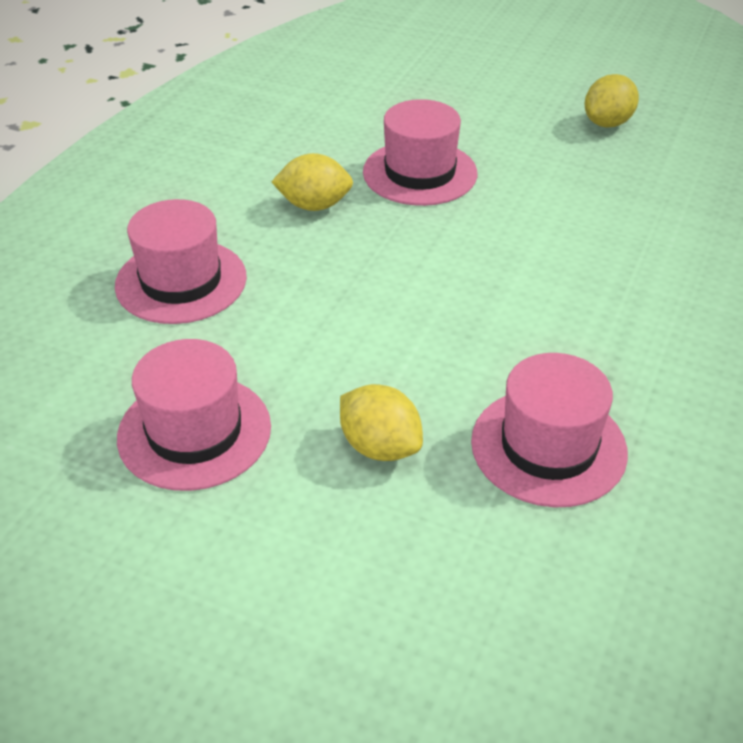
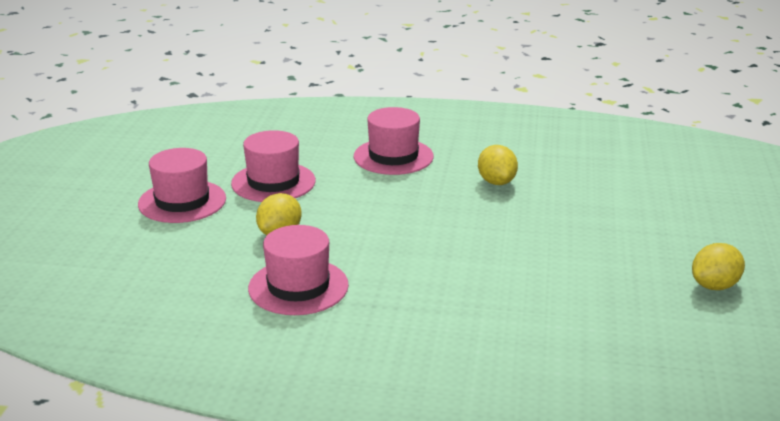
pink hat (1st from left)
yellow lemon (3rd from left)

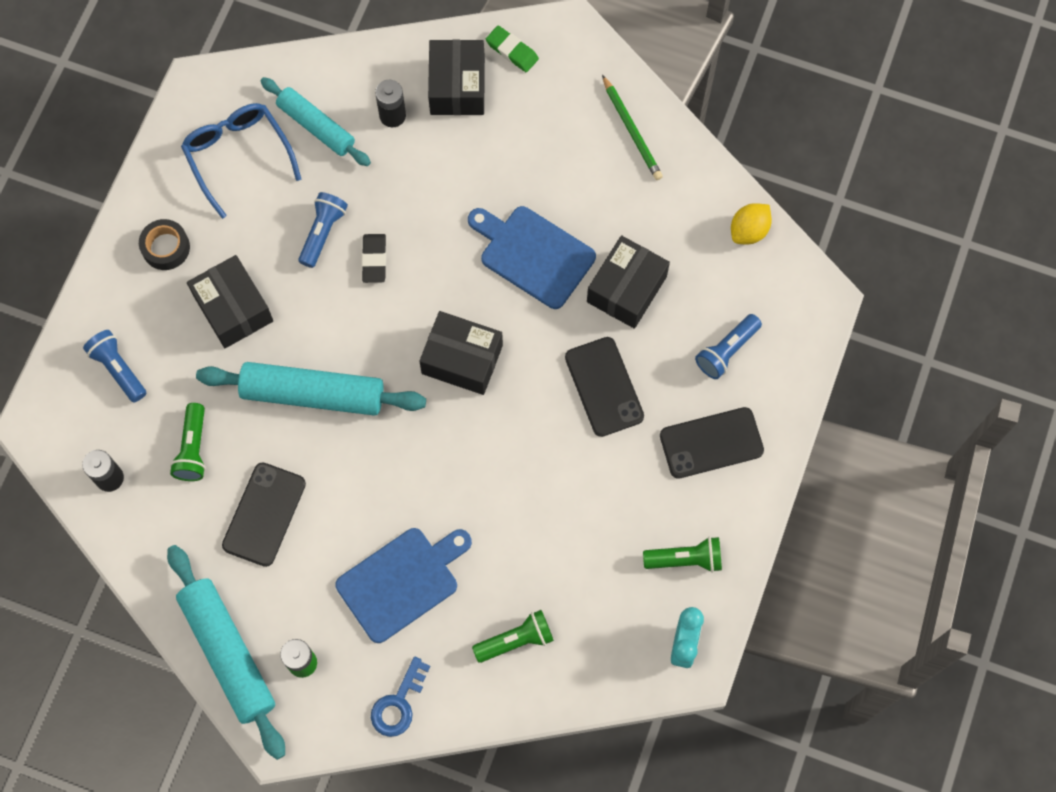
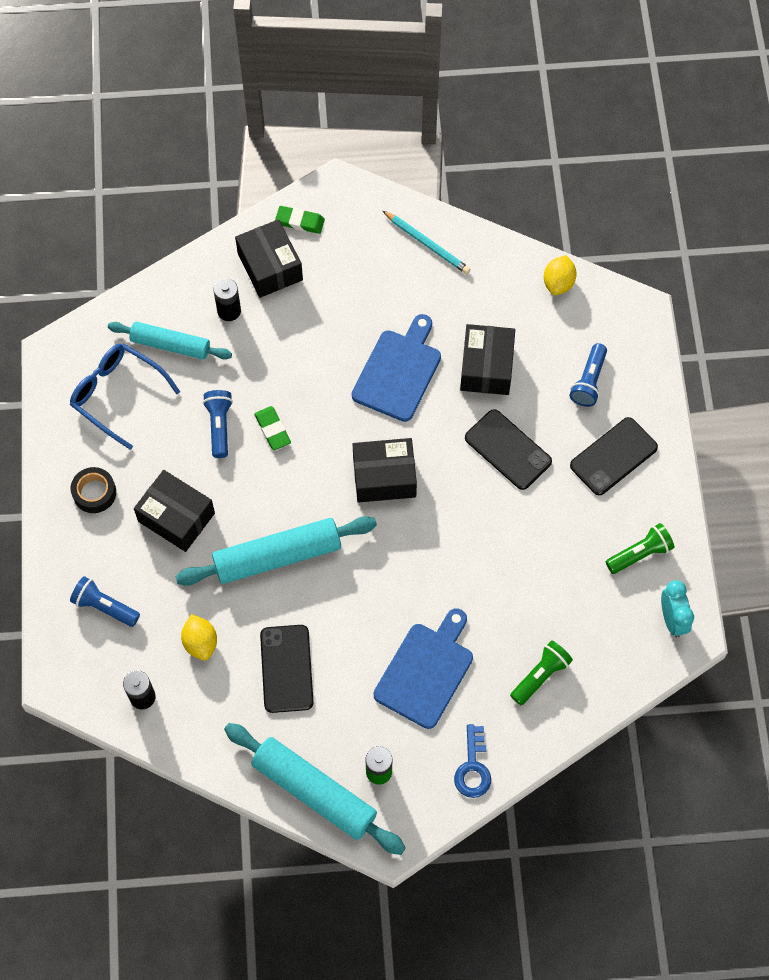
yellow lemon (1st from left)
green eraser (1st from left)
blue cutting board (1st from left)
turquoise pencil

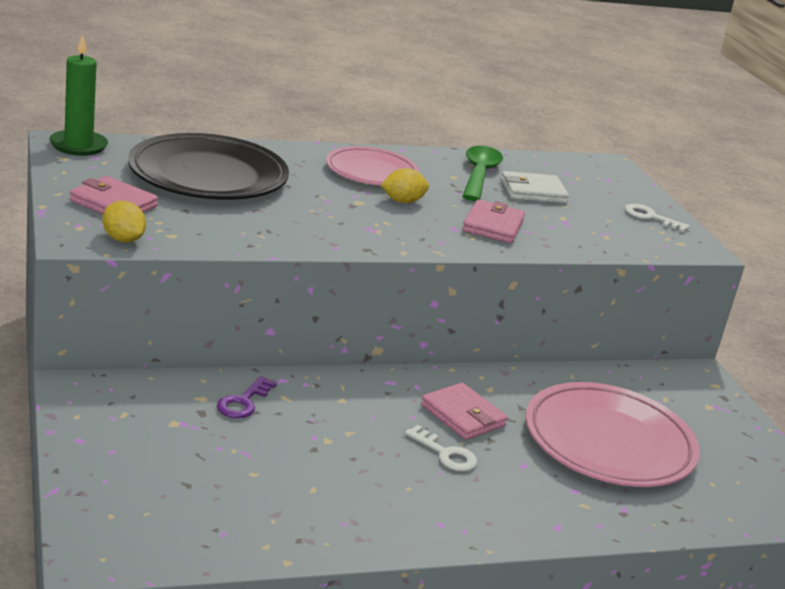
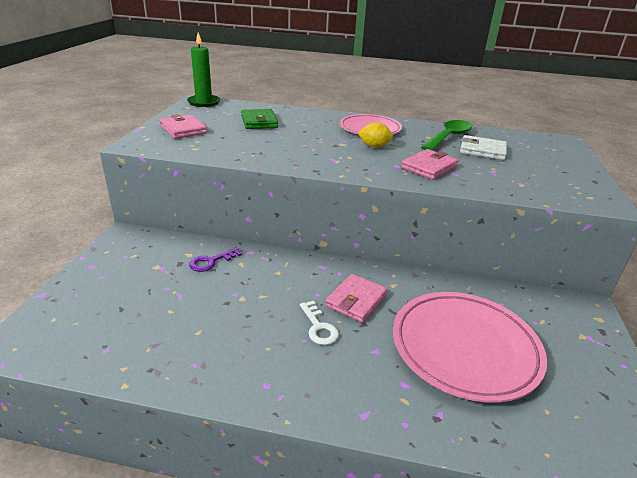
yellow lemon (1st from left in the first image)
green wallet
pink wallet (2nd from left)
white key (2nd from left in the first image)

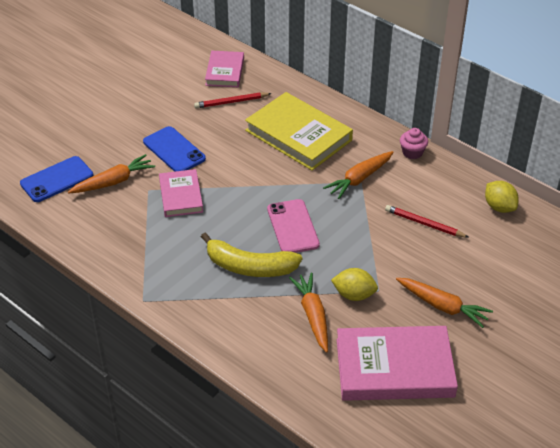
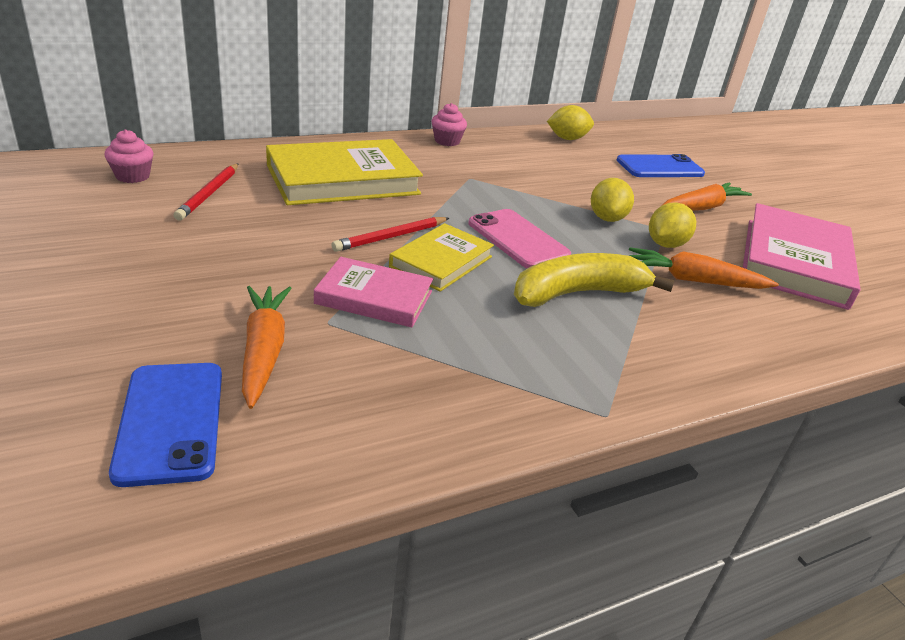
blue phone (2nd from left)
yellow banana
pink cupcake (1st from left)
pink phone
orange carrot (3rd from left in the first image)
red pencil (2nd from left)
yellow book (2nd from left)
yellow lemon (2nd from left)

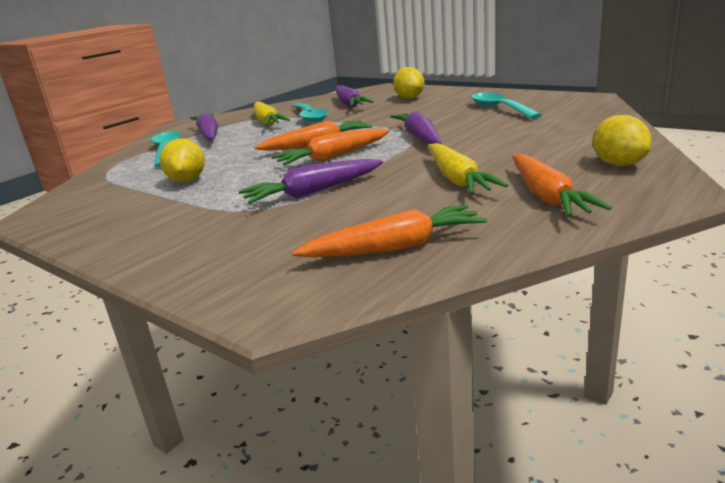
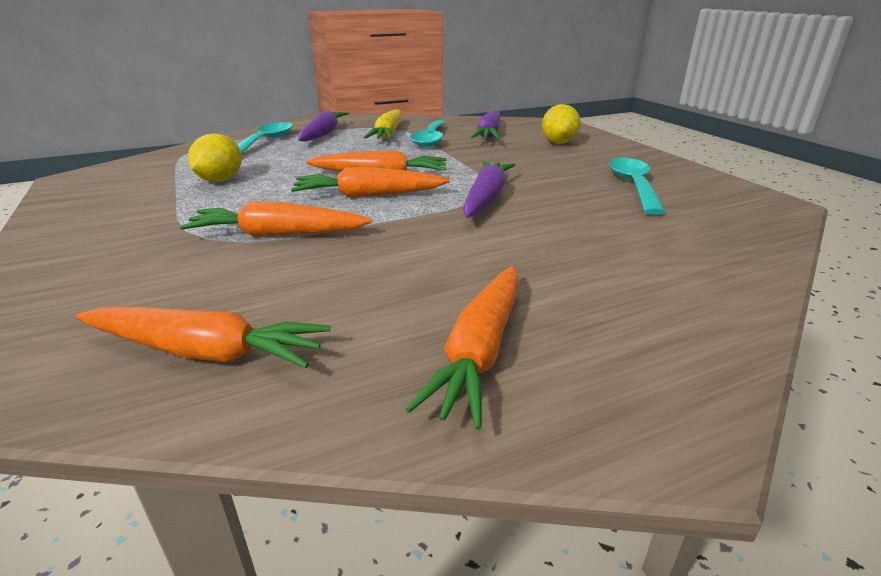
orange carrot (2nd from left)
yellow carrot (2nd from left in the first image)
yellow lemon (3rd from left in the first image)

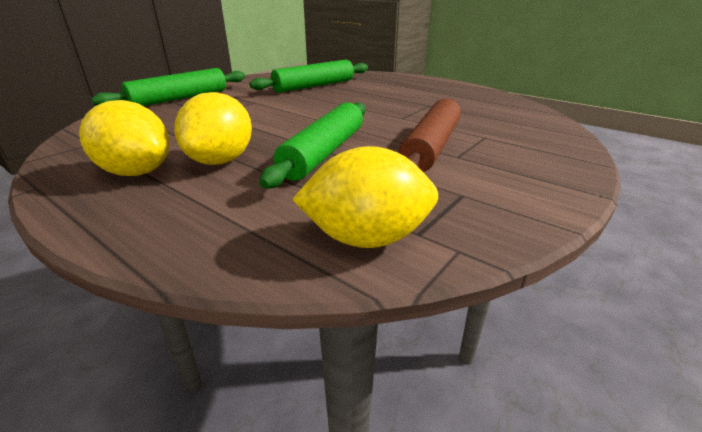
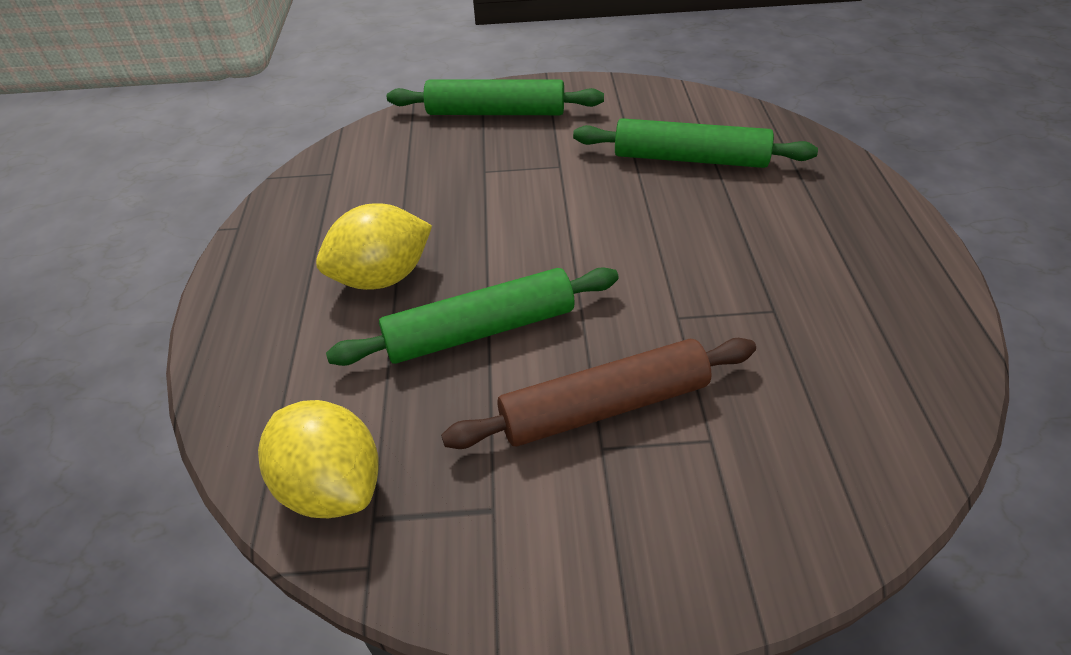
yellow lemon (1st from left in the first image)

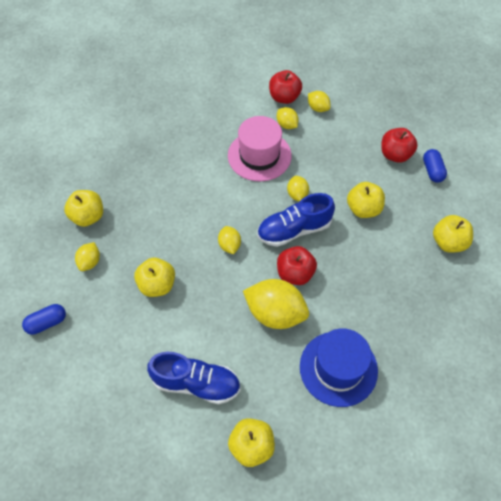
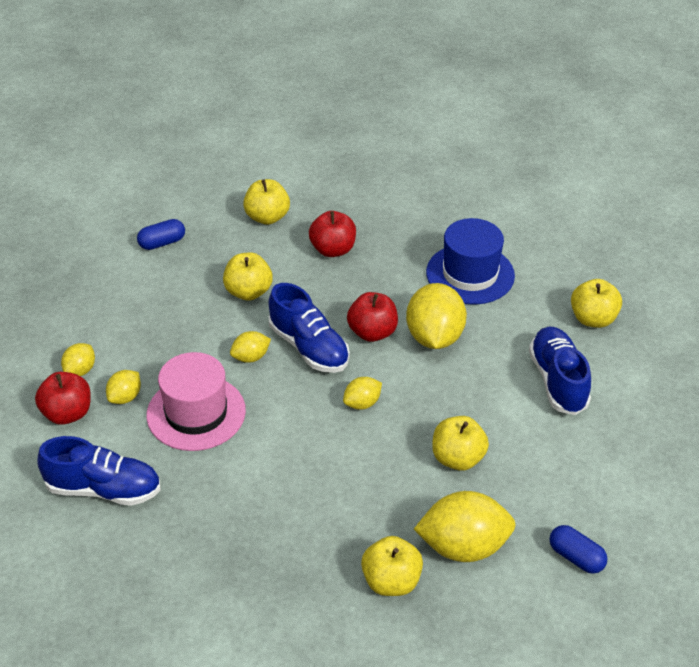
yellow lemon (6th from left)
red apple (2nd from left)
blue shoe (1st from left)

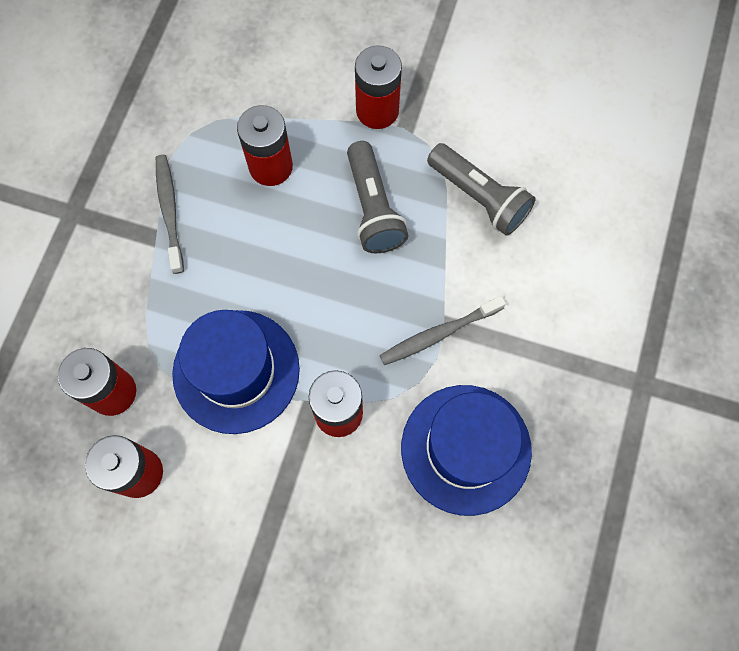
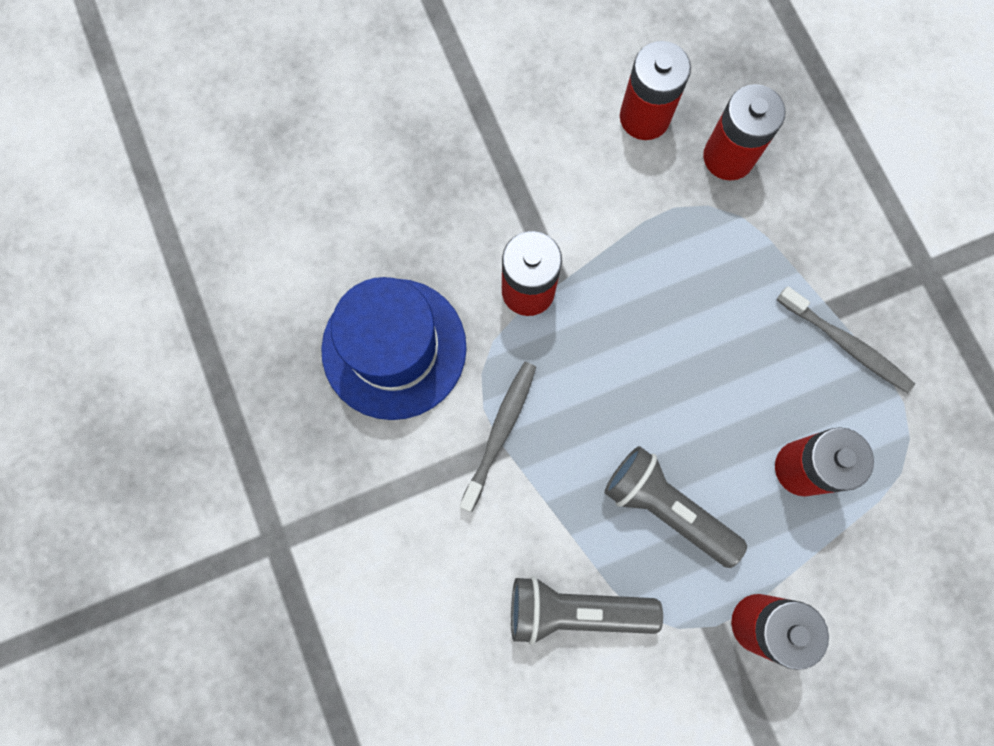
blue hat (1st from left in the first image)

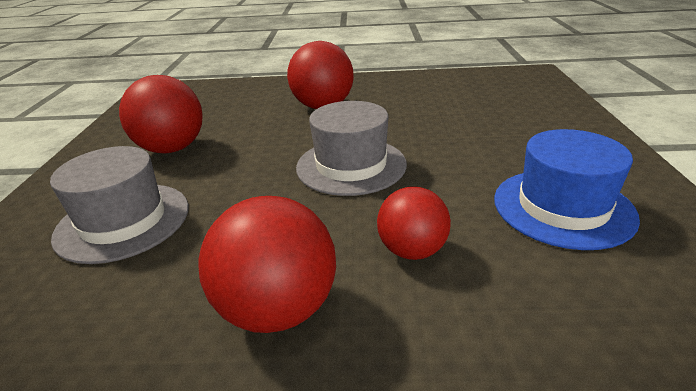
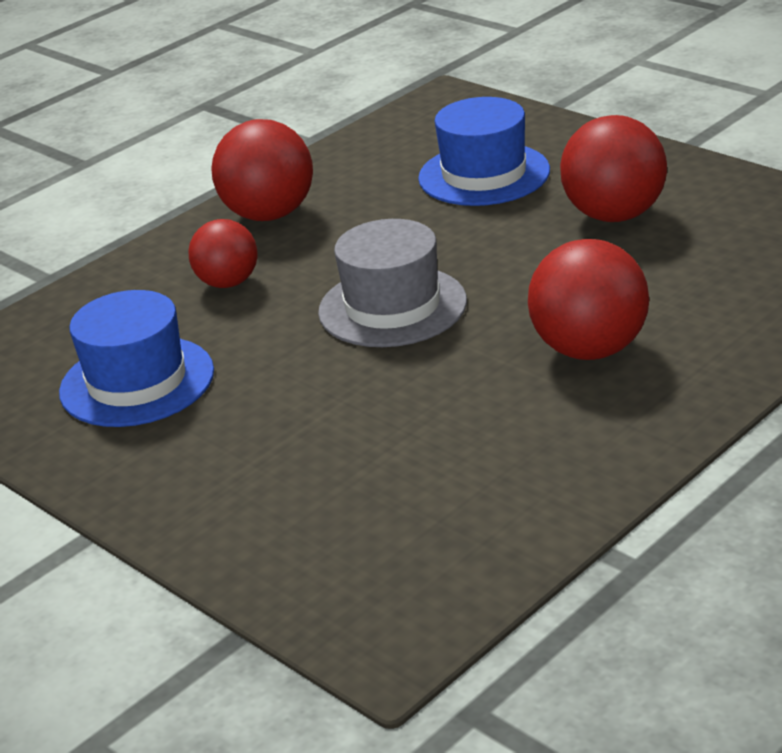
blue hat (2nd from left)

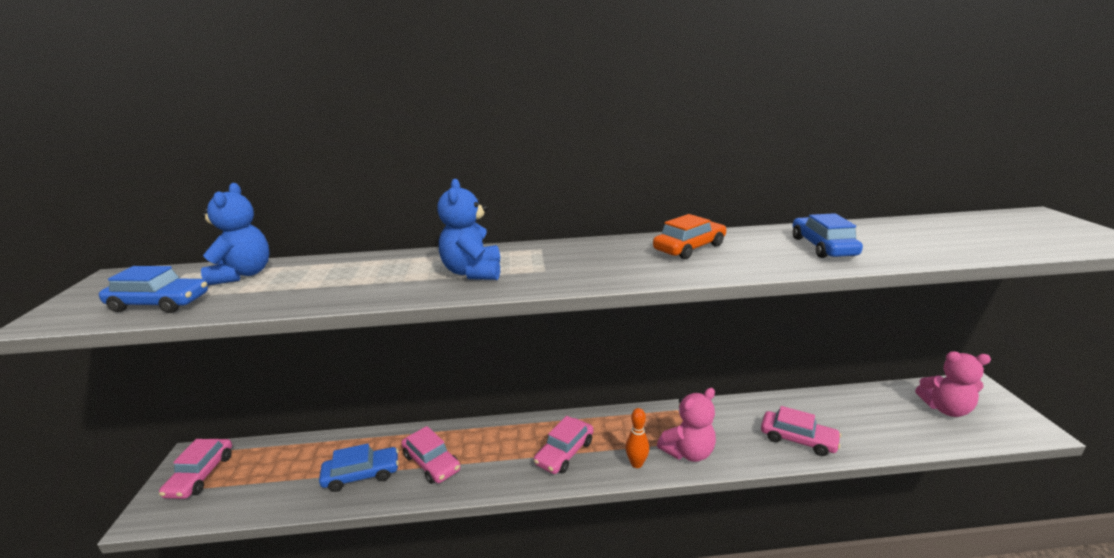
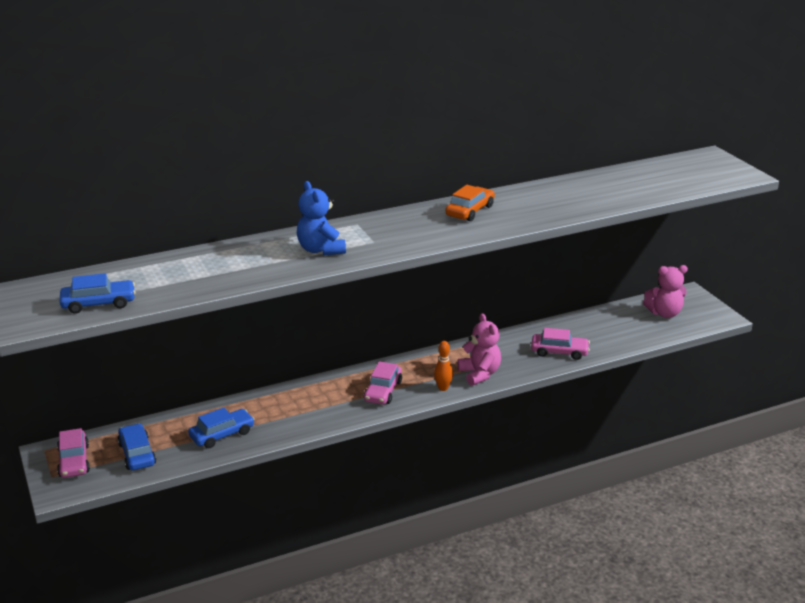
blue teddy bear (1st from left in the first image)
pink car (2nd from left in the first image)
pink teddy bear (1st from left)
blue car (2nd from left)

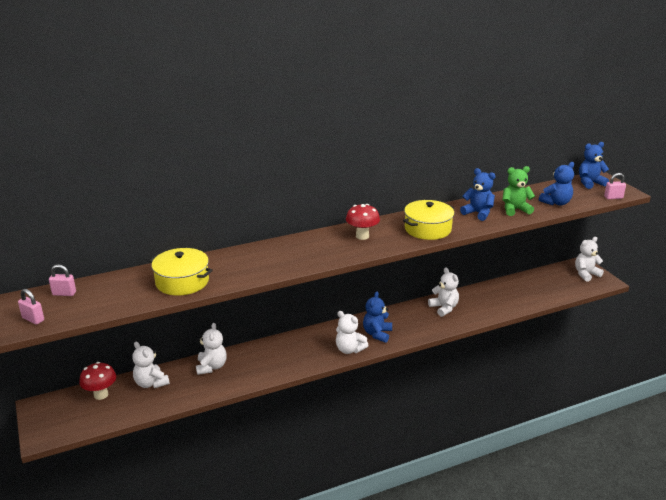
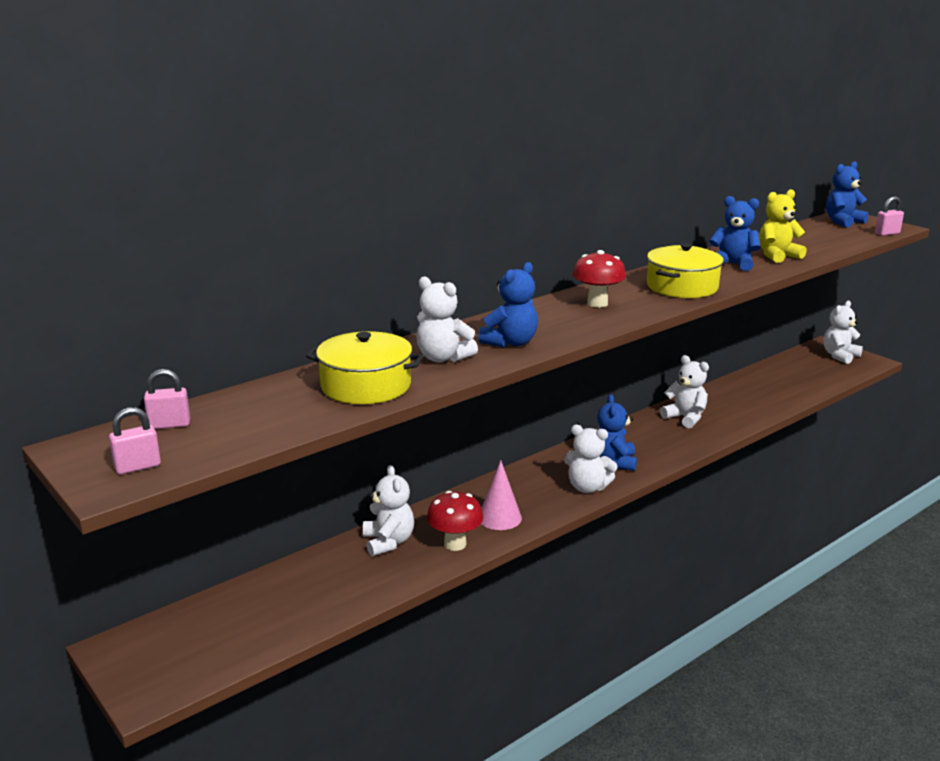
pink padlock (1st from left)
red mushroom (1st from left)
white teddy bear (2nd from left)
yellow teddy bear
blue teddy bear (1st from left)
pink cone

